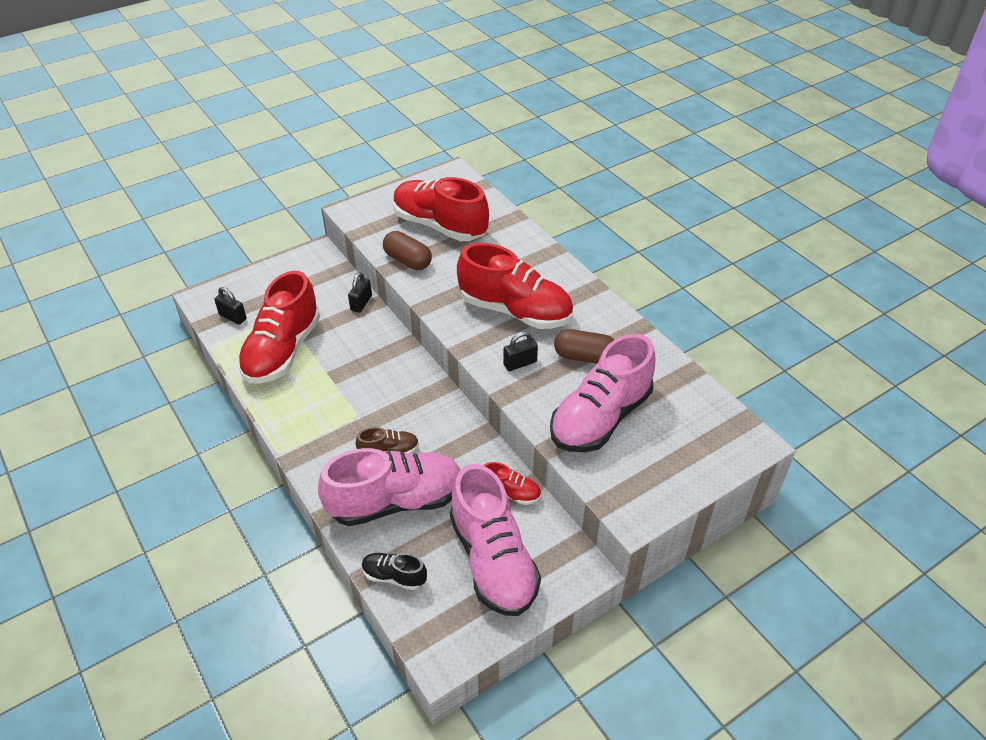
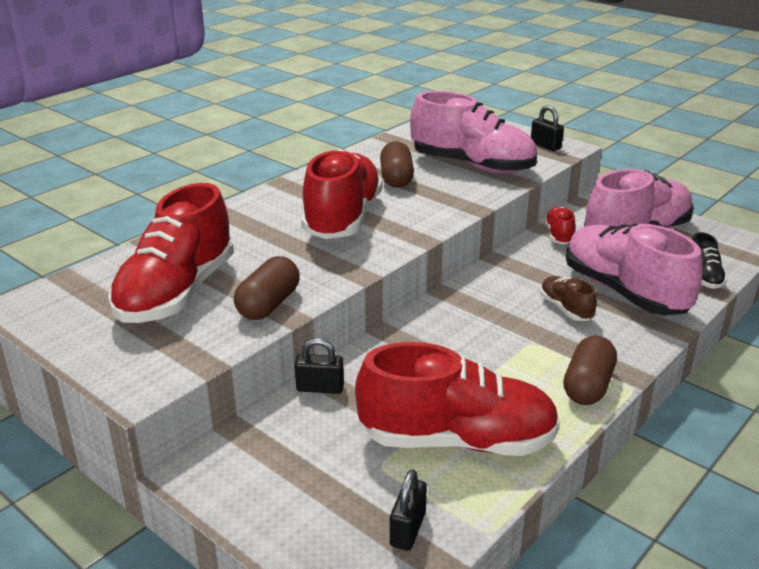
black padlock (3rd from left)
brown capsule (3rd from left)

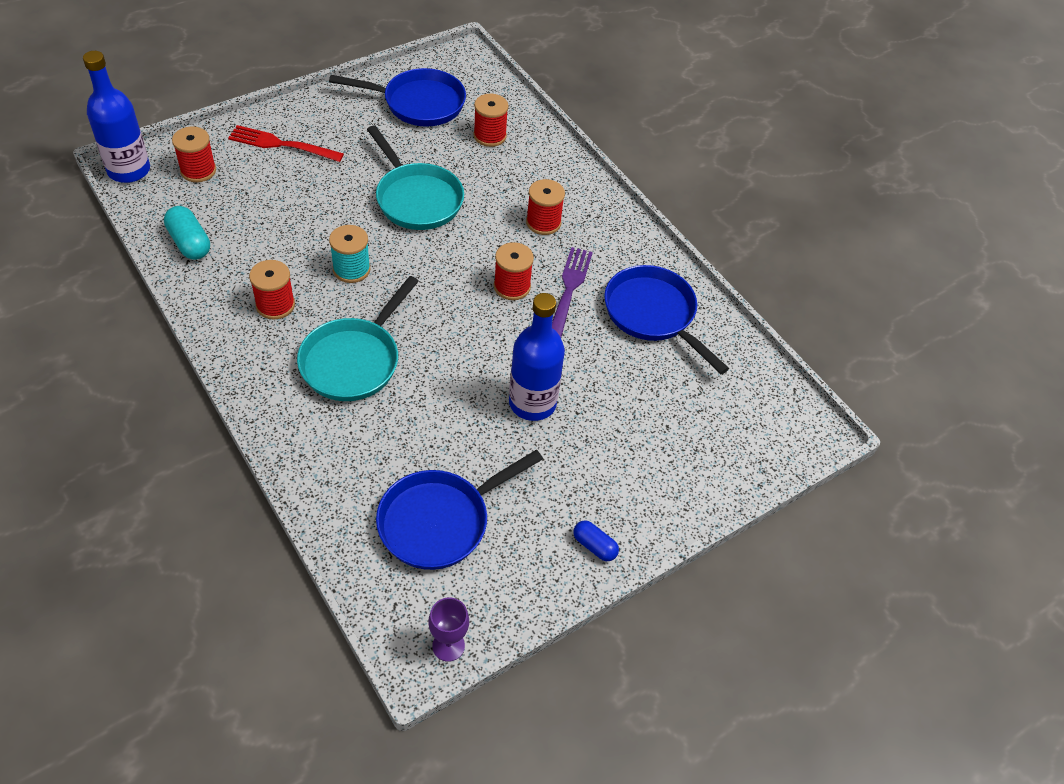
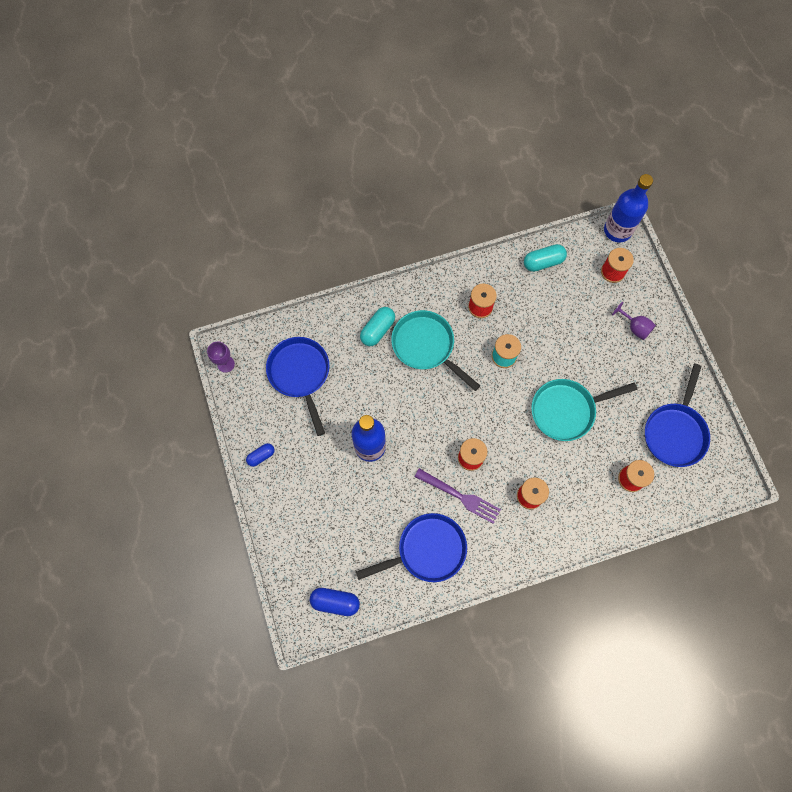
purple goblet (2nd from left)
blue capsule (2nd from left)
turquoise capsule (1st from left)

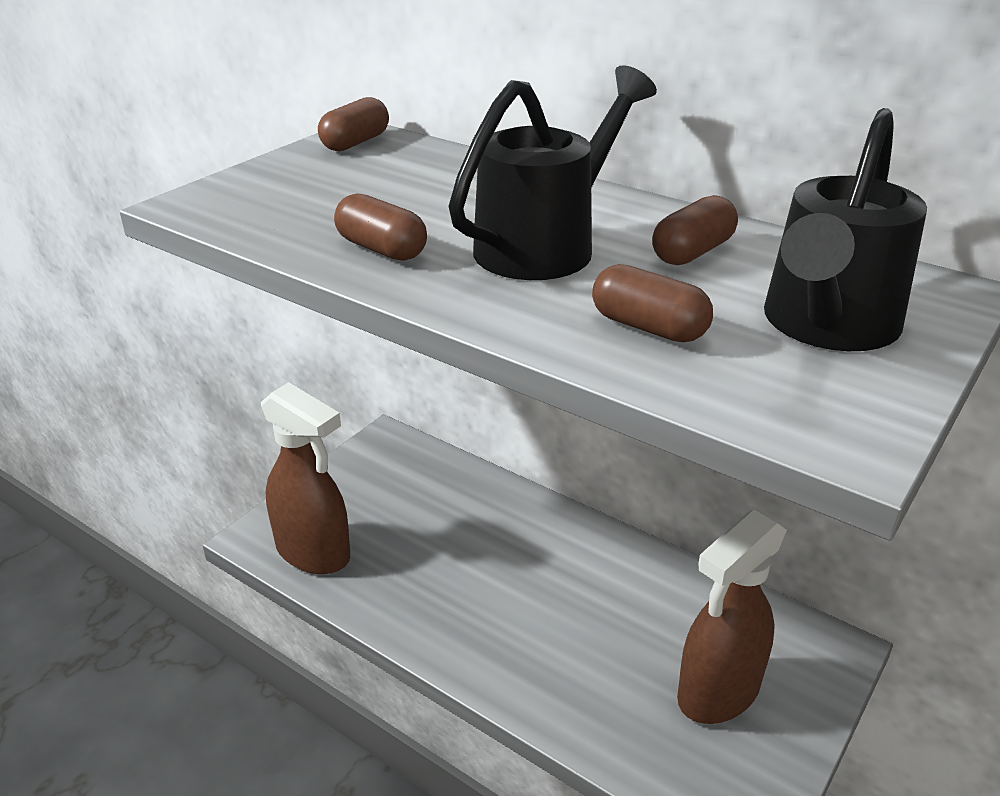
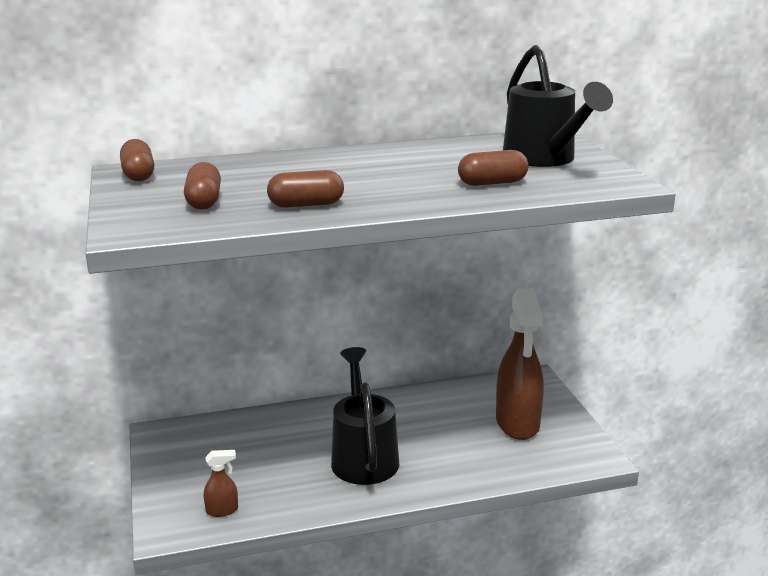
brown spray bottle (1st from left)
black watering can (1st from left)
brown capsule (2nd from left)

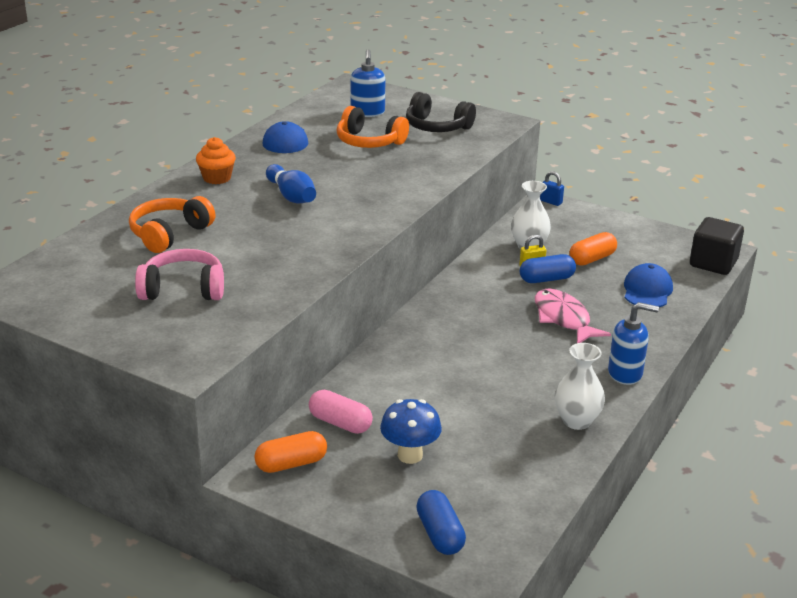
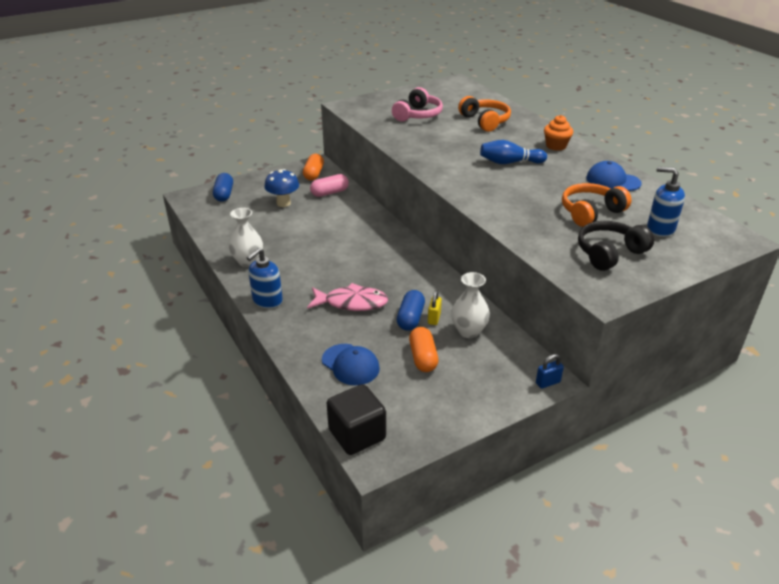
blue capsule (1st from left)

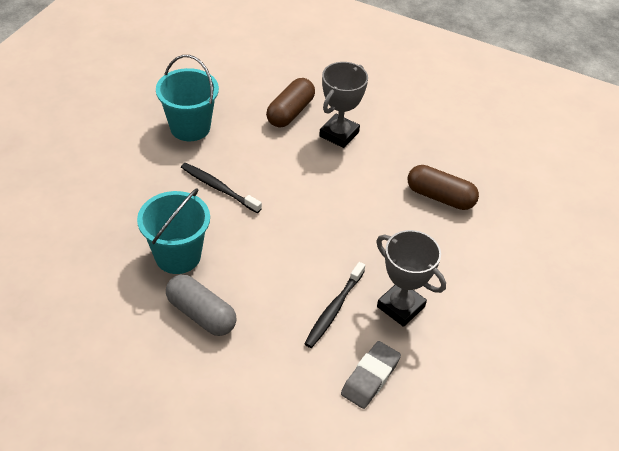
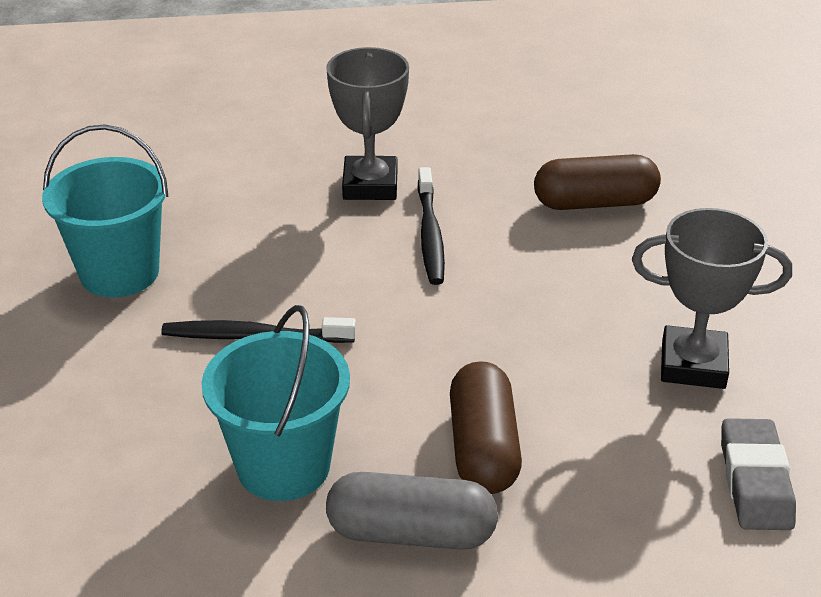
brown capsule (1st from left)
black toothbrush (2nd from left)

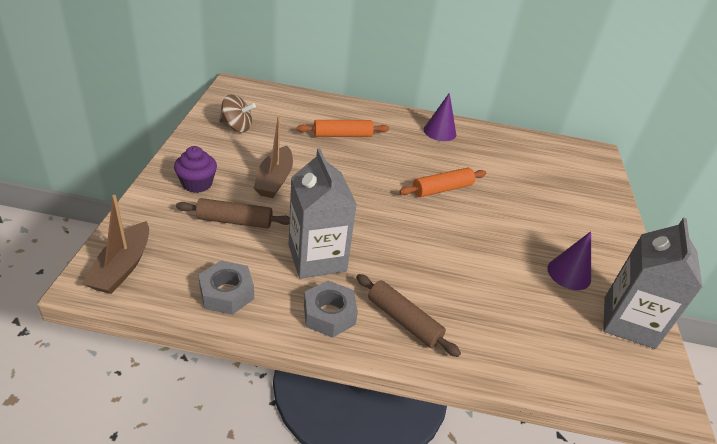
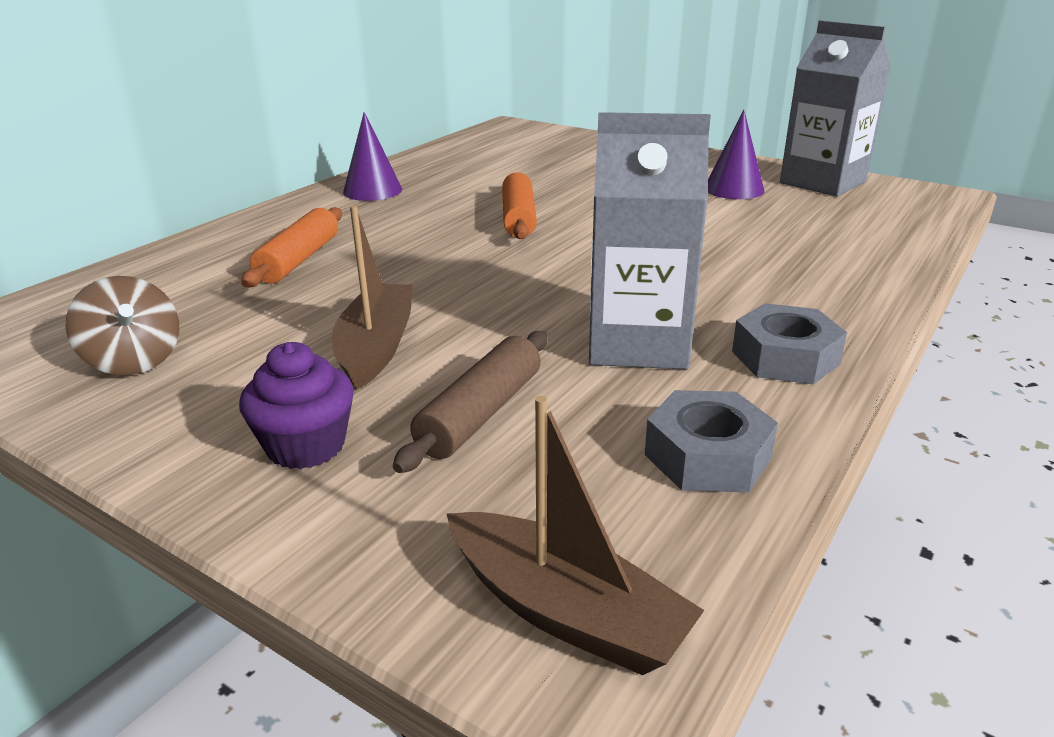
brown spinning top
brown boat (1st from left)
brown rolling pin (2nd from left in the first image)

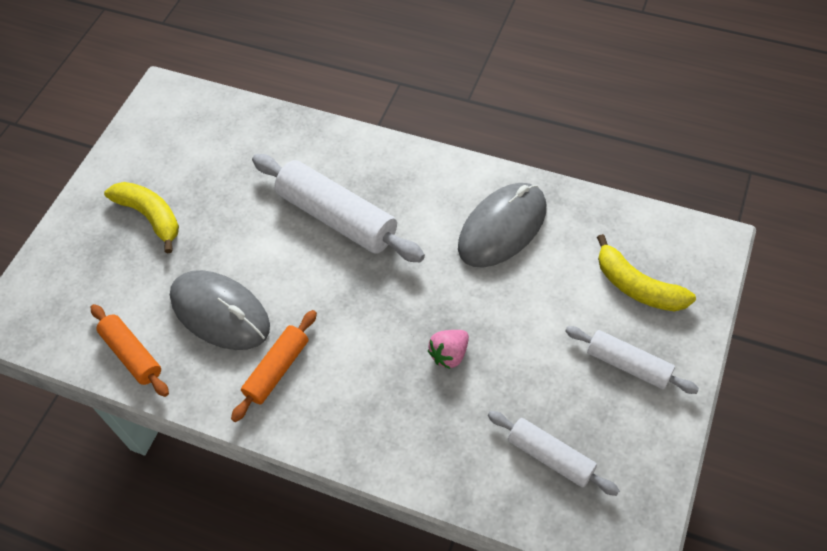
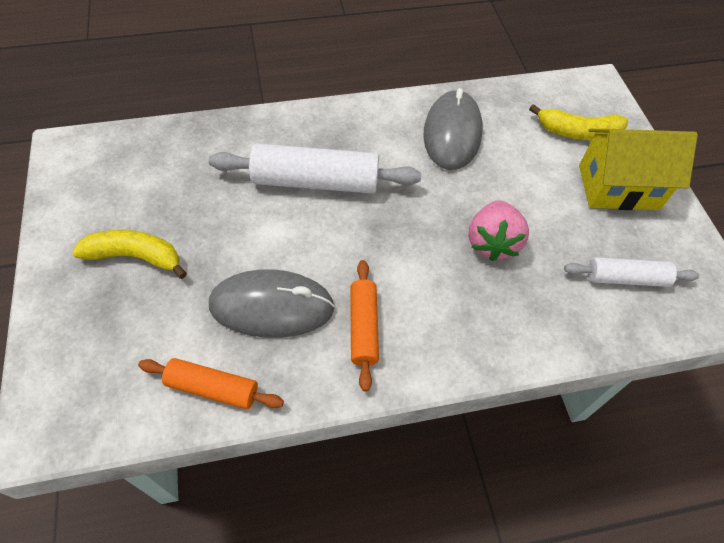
pink strawberry
yellow house

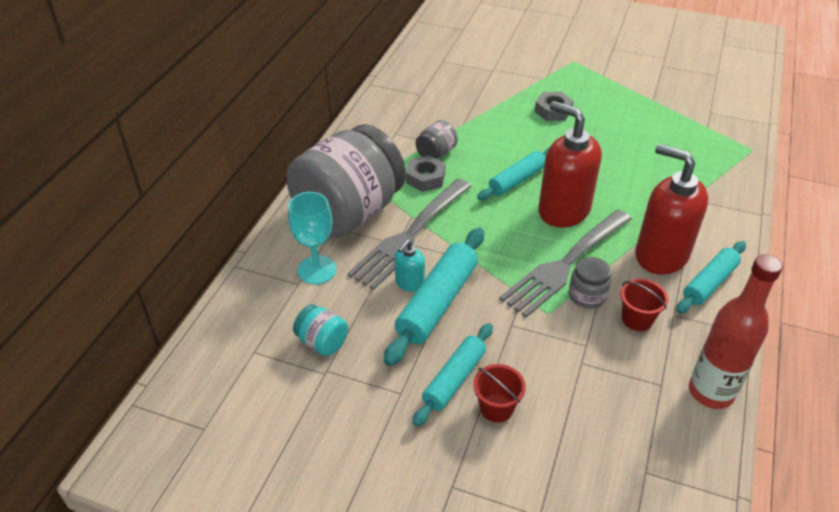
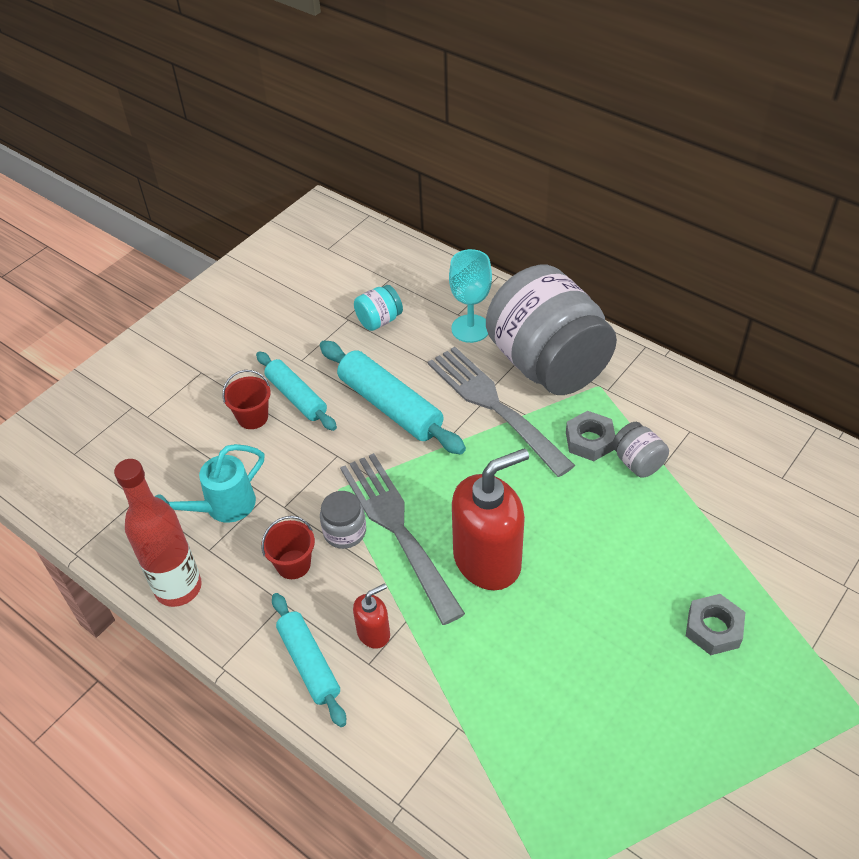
turquoise soap dispenser
turquoise rolling pin (3rd from left in the first image)
red soap dispenser (1st from left)
turquoise watering can

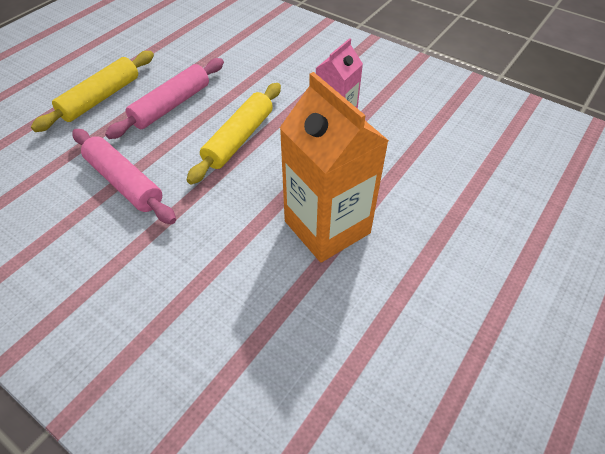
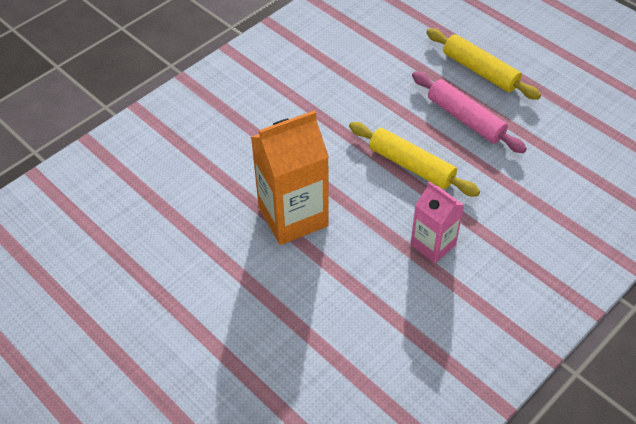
pink rolling pin (1st from left in the first image)

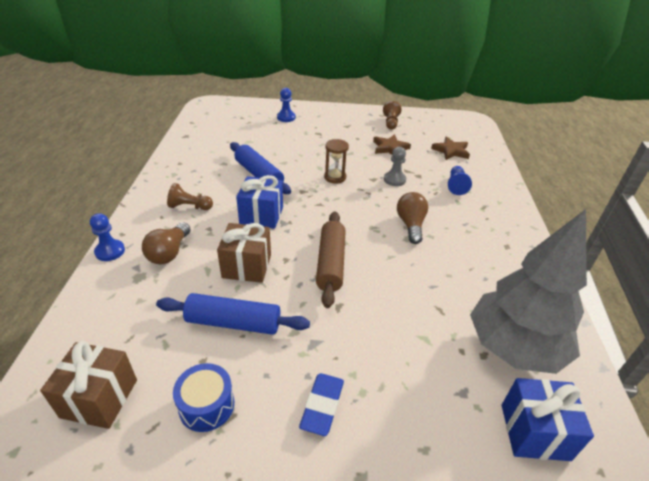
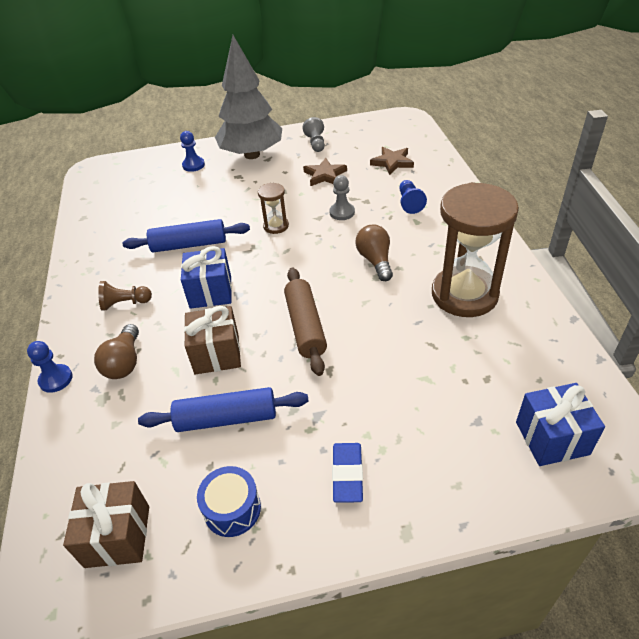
blue rolling pin (1st from left)
grey pawn (1st from left)
grey tree
brown hourglass (2nd from left)

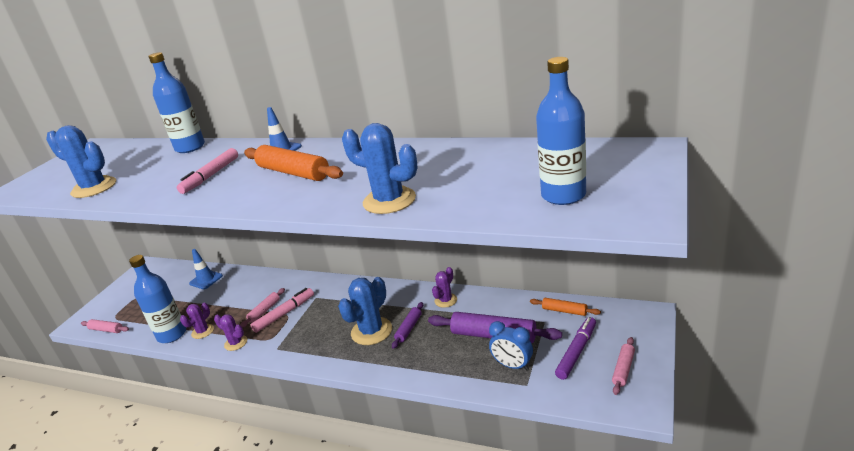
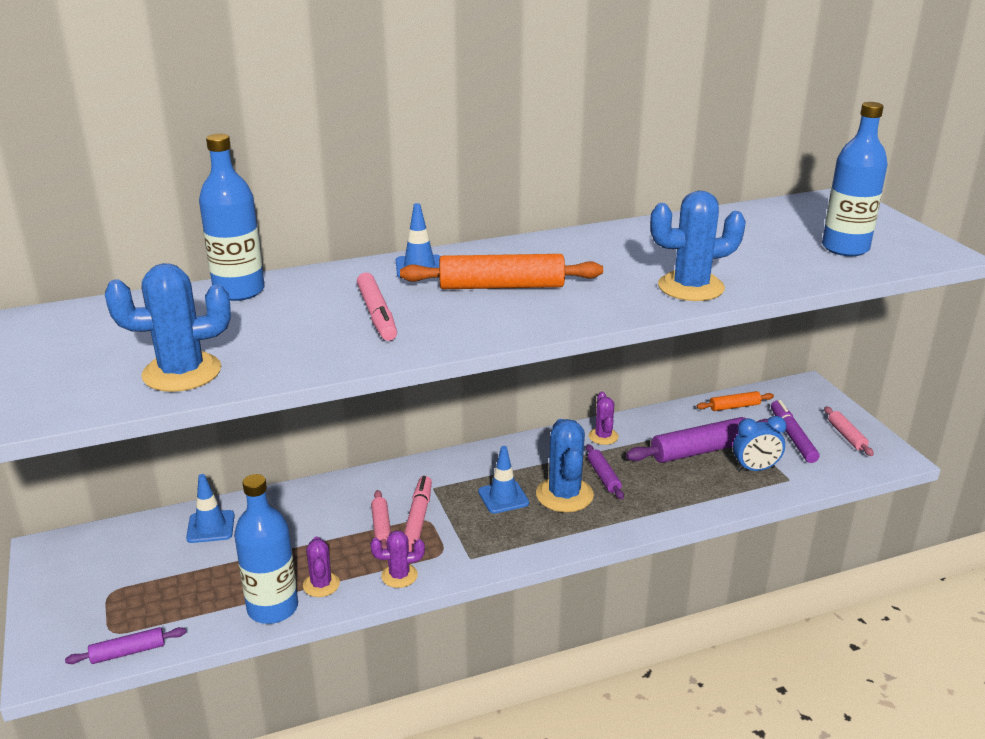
purple rolling pin (1st from left)
blue traffic cone (3rd from left)

